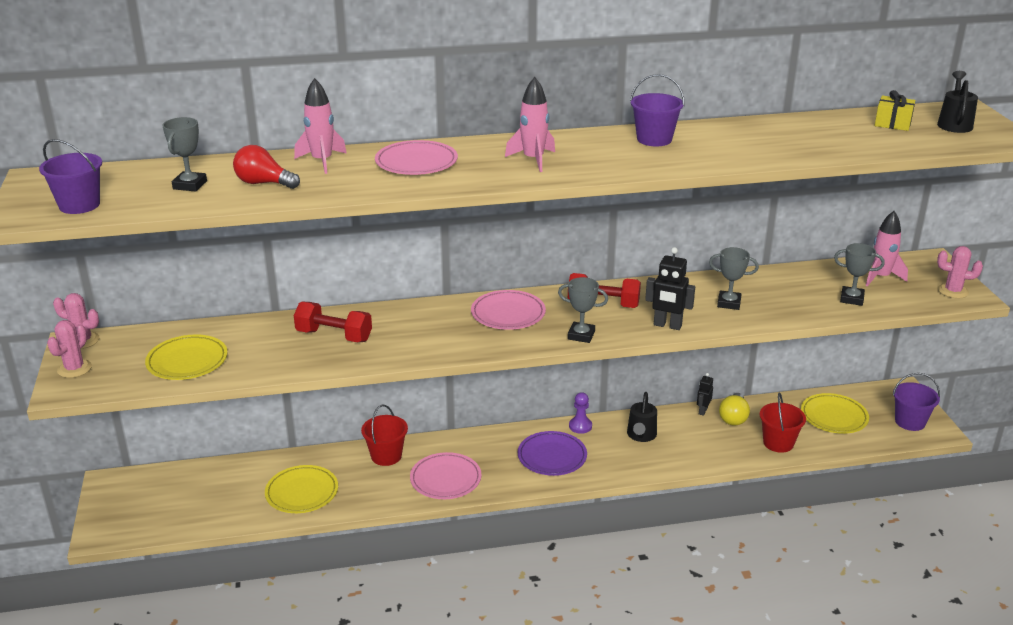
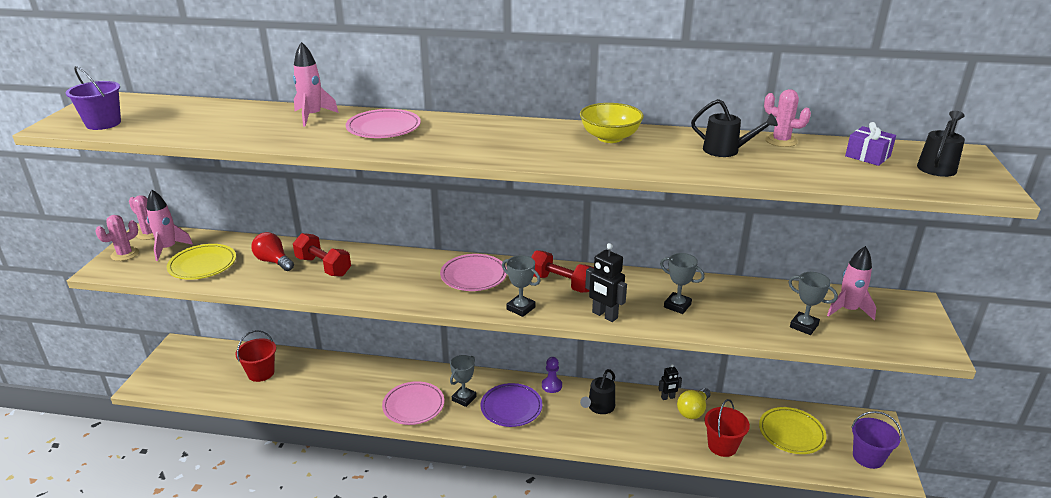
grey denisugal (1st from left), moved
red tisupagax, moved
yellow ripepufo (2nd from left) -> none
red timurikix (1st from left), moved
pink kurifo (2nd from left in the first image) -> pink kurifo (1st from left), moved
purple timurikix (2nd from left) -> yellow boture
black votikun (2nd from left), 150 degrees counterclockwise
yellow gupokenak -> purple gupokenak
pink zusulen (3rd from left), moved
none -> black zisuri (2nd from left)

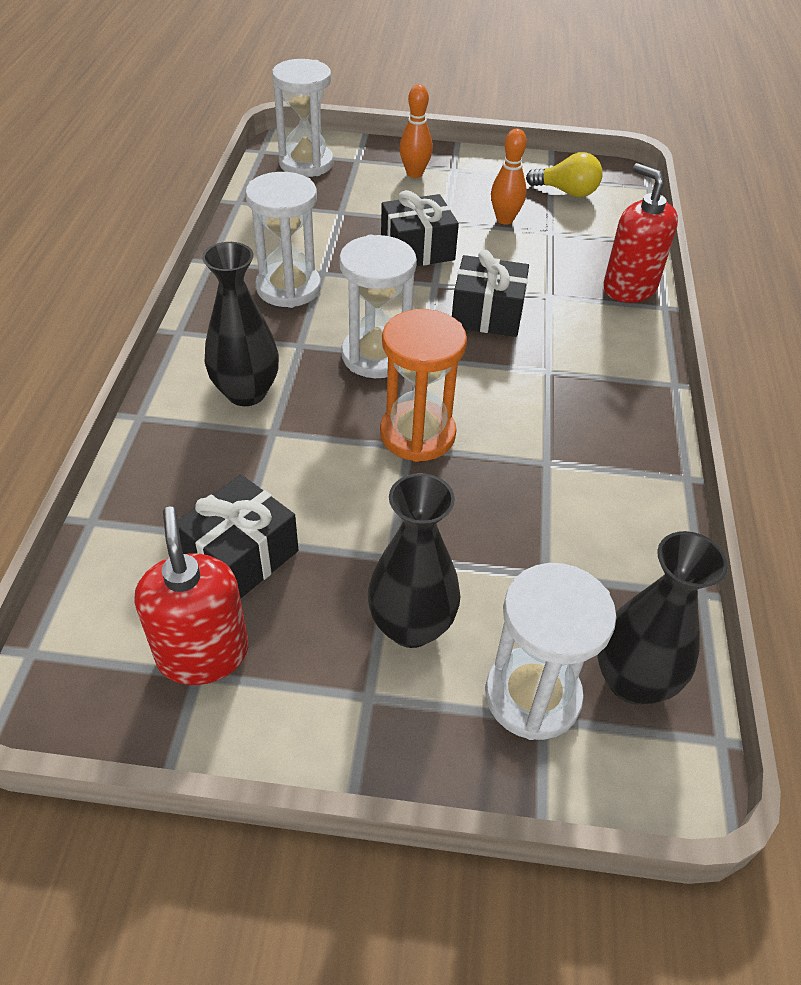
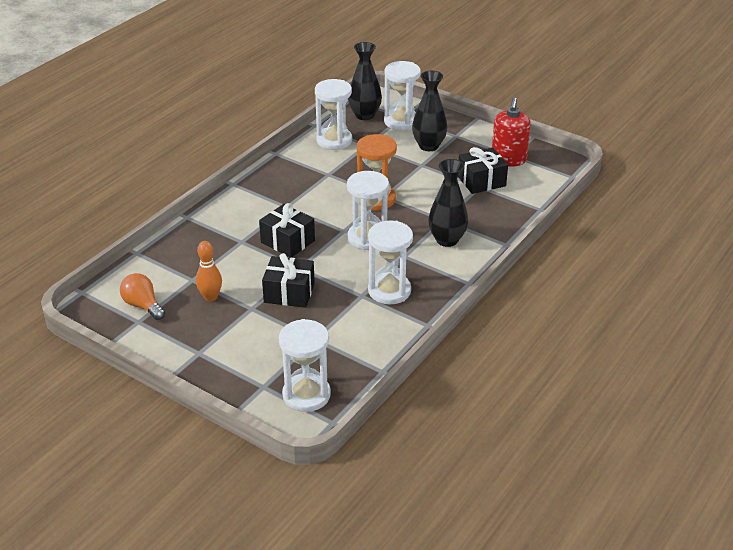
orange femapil (1st from left) -> none
yellow tisupagax -> orange tisupagax
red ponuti (2nd from left) -> none
none -> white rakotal (2nd from left)

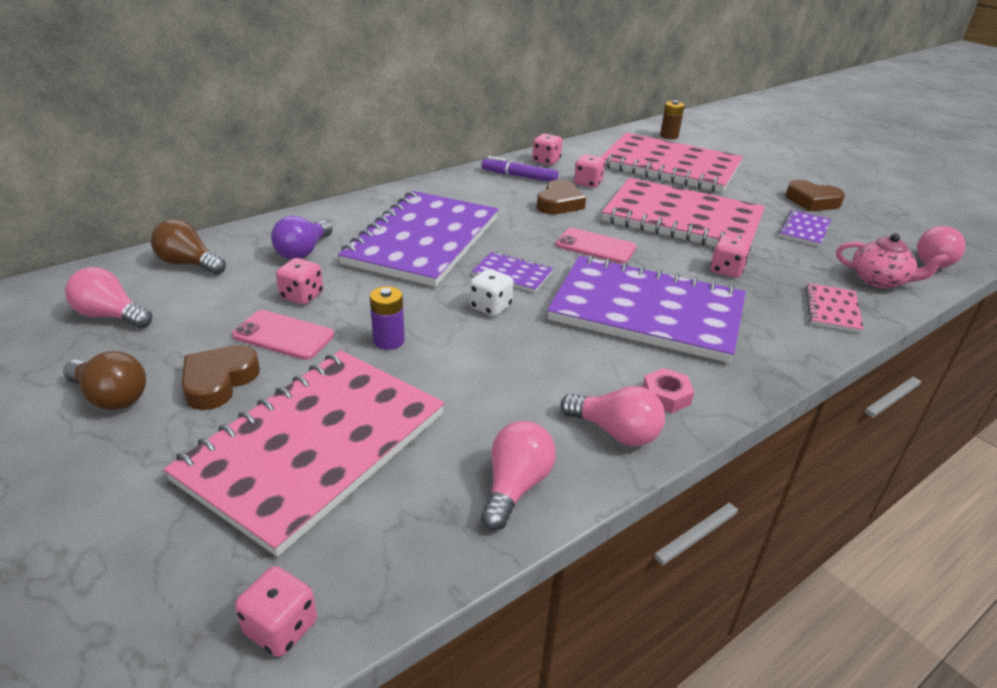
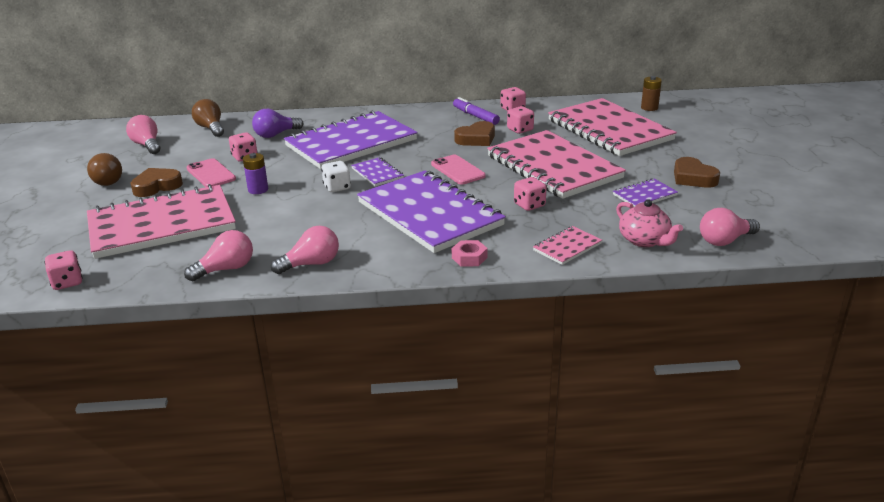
pink tisupagax (3rd from left), 90 degrees counterclockwise
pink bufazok, moved

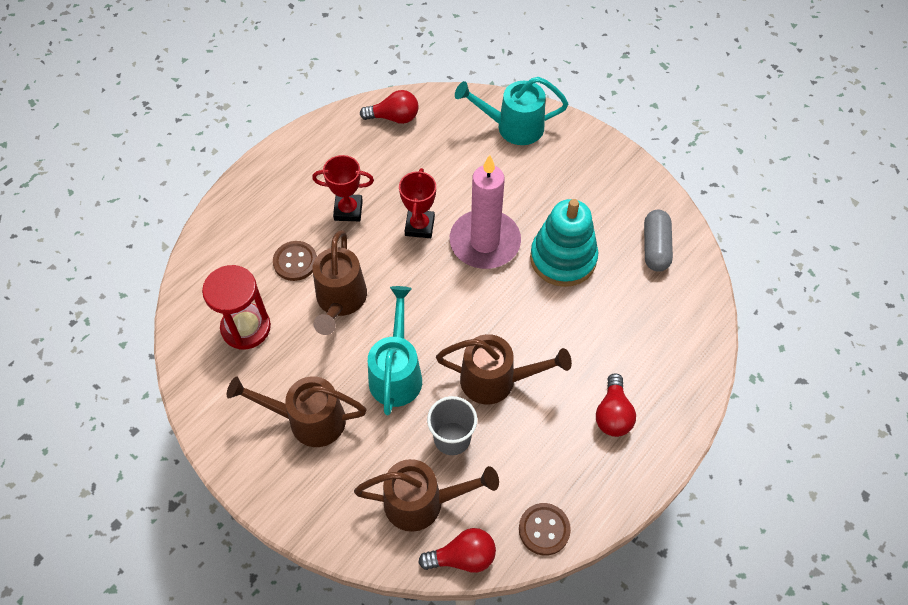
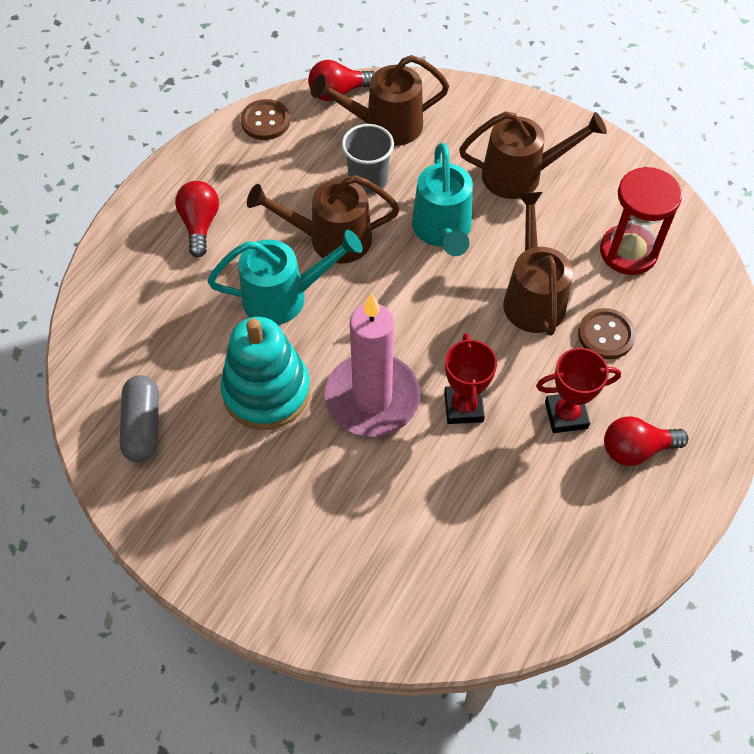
red tisupagax (1st from left in the first image) -> red tisupagax (3rd from left), moved
turquoise zisuri (2nd from left in the first image) -> turquoise zisuri (1st from left), moved

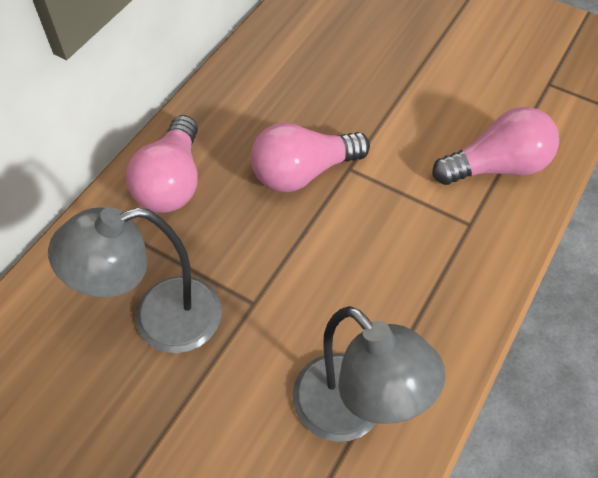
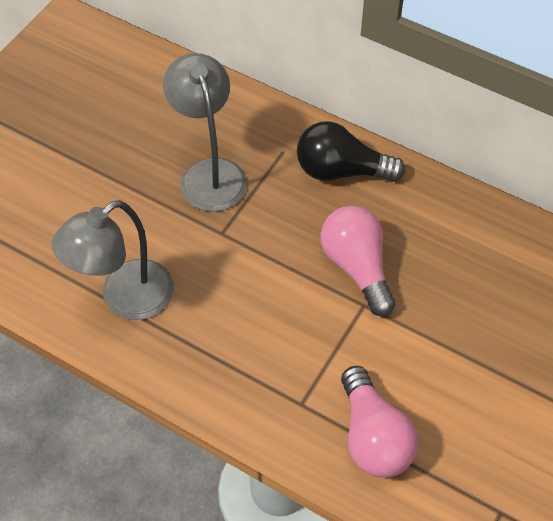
pink tisupagax (1st from left) -> black tisupagax

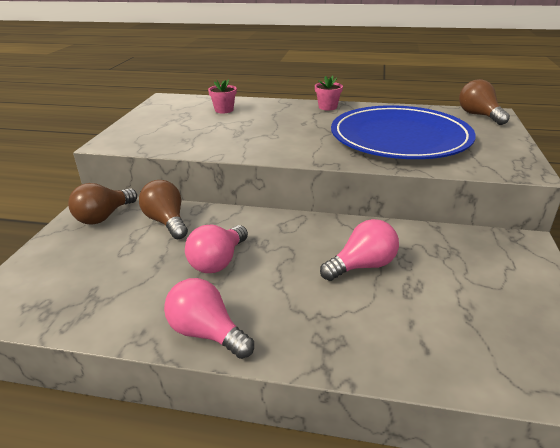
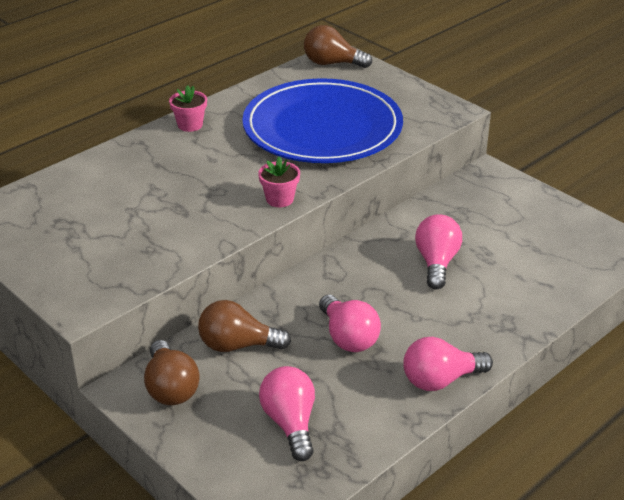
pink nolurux (1st from left in the first image) -> pink nolurux (2nd from left), moved
none -> pink tisupagax (1st from left)

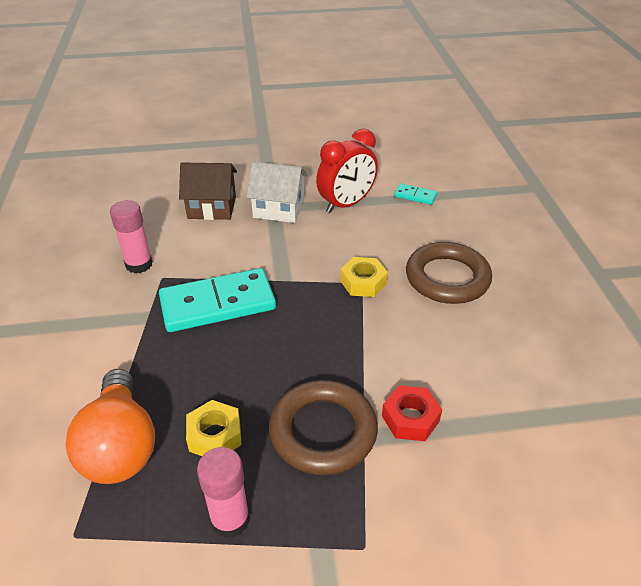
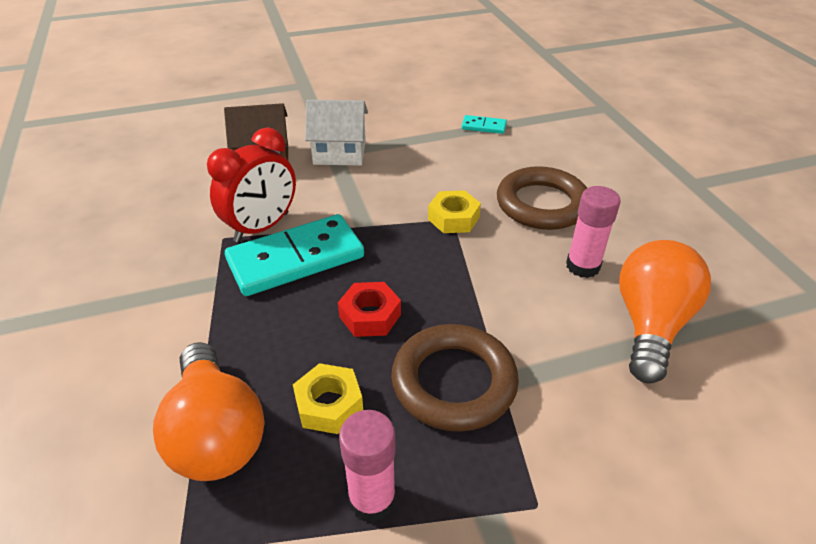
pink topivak (1st from left in the first image) -> pink topivak (2nd from left), moved
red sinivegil, moved
red bufazok, moved
none -> orange tisupagax (2nd from left)

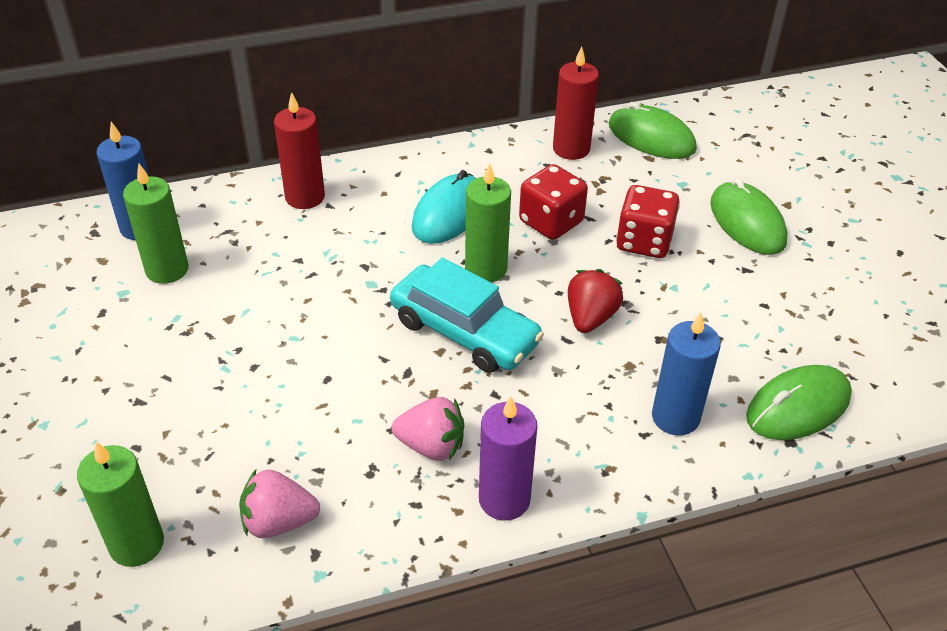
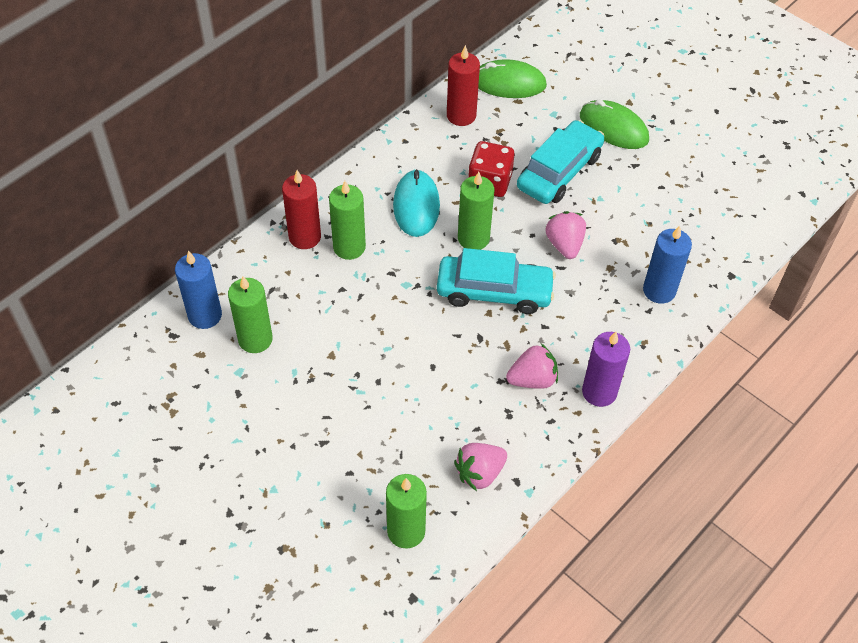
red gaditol -> pink gaditol (3rd from left)
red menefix (2nd from left) -> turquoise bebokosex (2nd from left)
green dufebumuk (3rd from left) -> none
none -> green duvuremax (2nd from left)

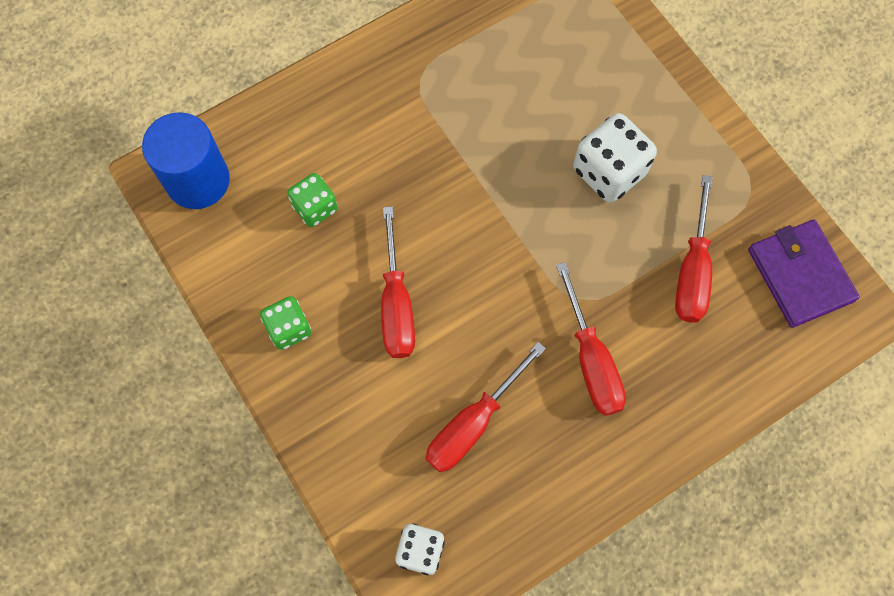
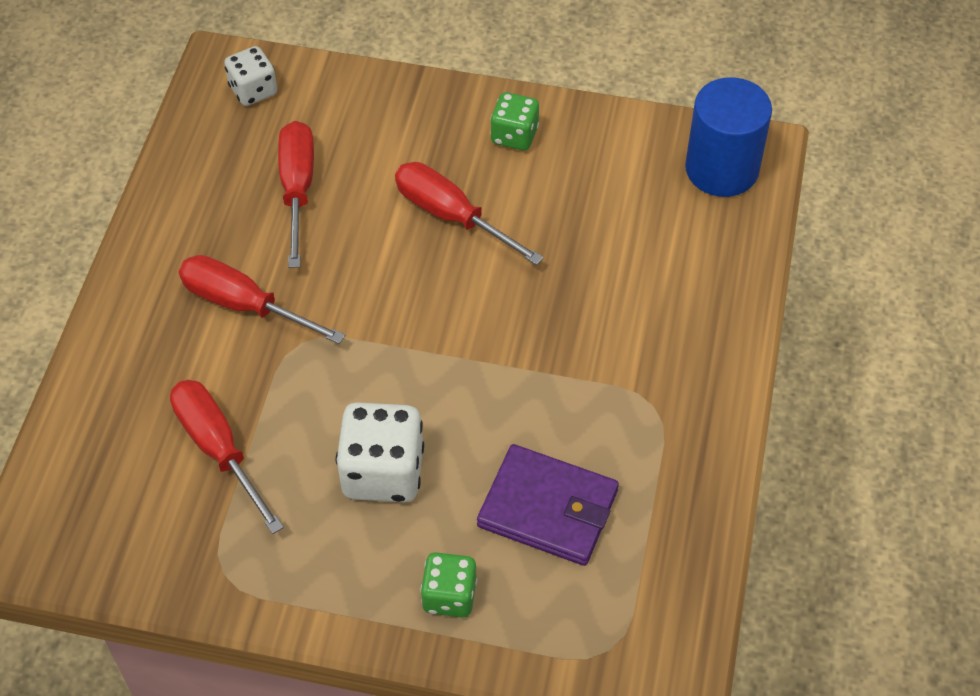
green menefix (2nd from left in the first image) -> green menefix (1st from left), moved
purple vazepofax, moved

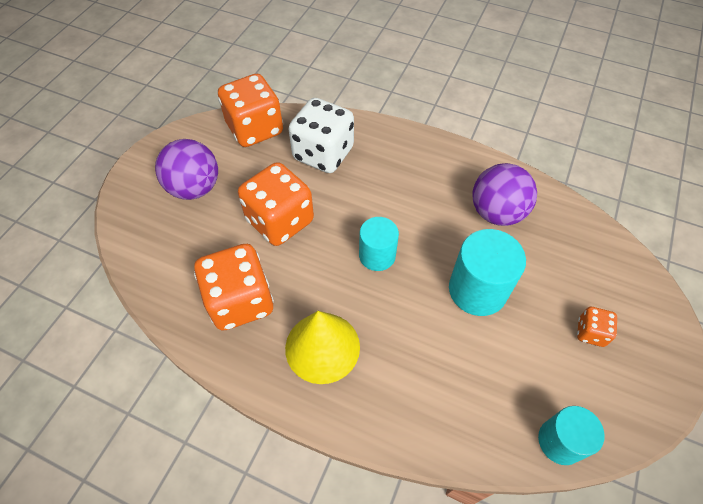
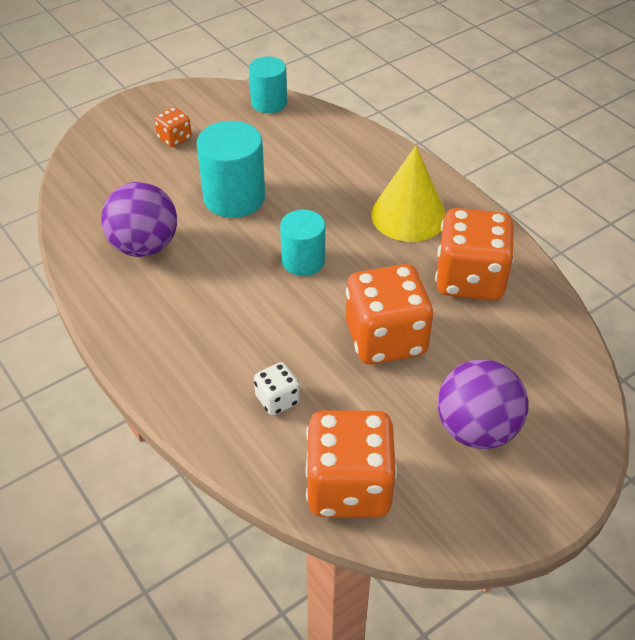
white menefix, x0.48

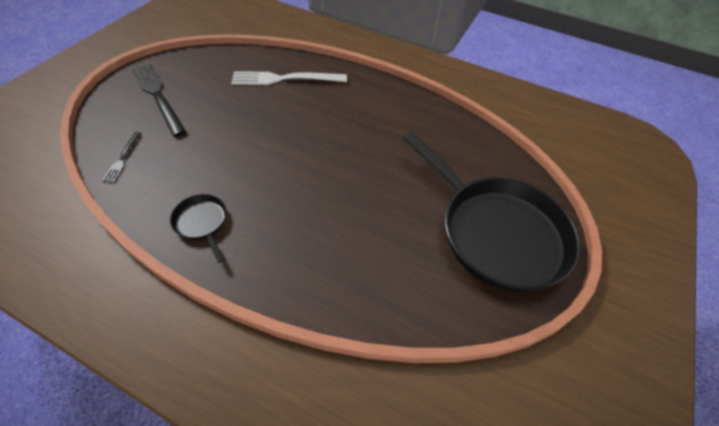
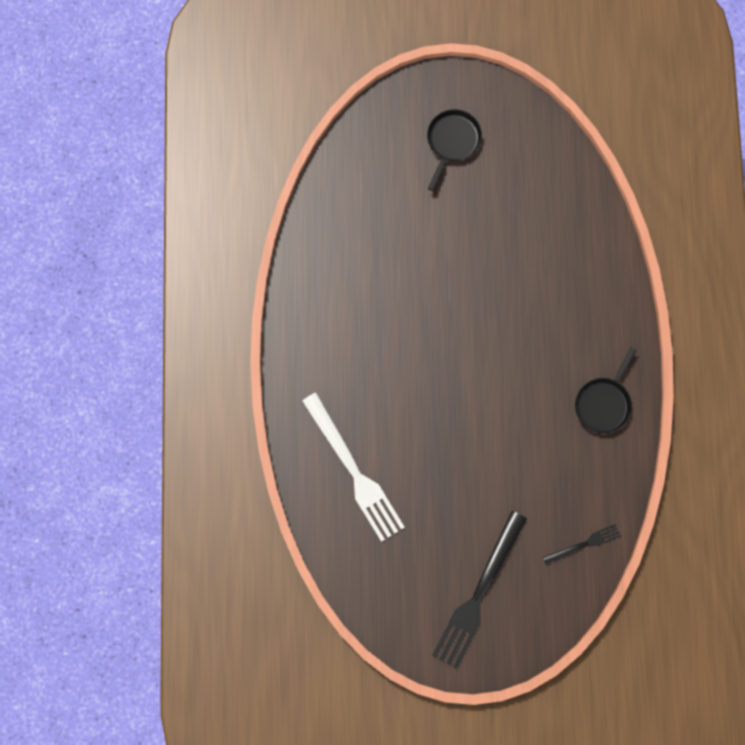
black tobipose (2nd from left in the first image) -> black tobipose (1st from left), x0.41

